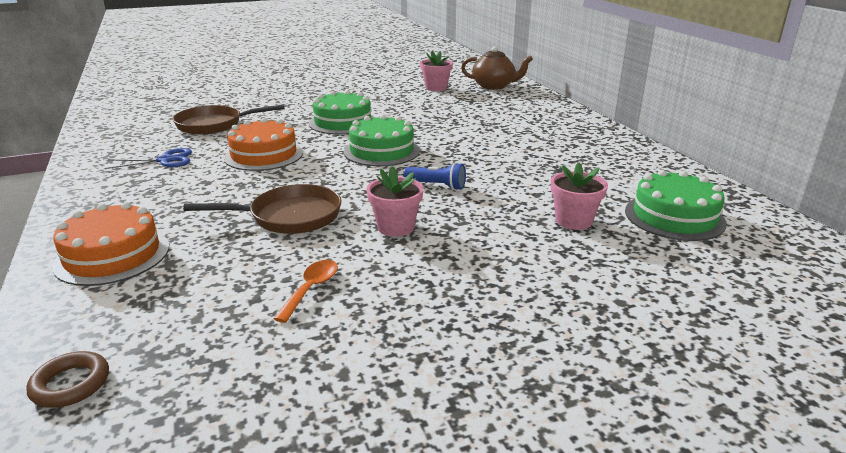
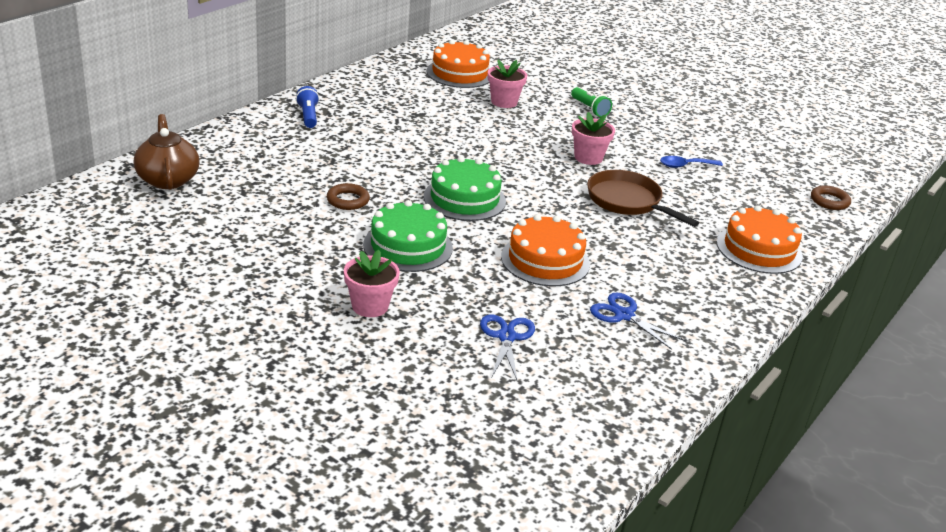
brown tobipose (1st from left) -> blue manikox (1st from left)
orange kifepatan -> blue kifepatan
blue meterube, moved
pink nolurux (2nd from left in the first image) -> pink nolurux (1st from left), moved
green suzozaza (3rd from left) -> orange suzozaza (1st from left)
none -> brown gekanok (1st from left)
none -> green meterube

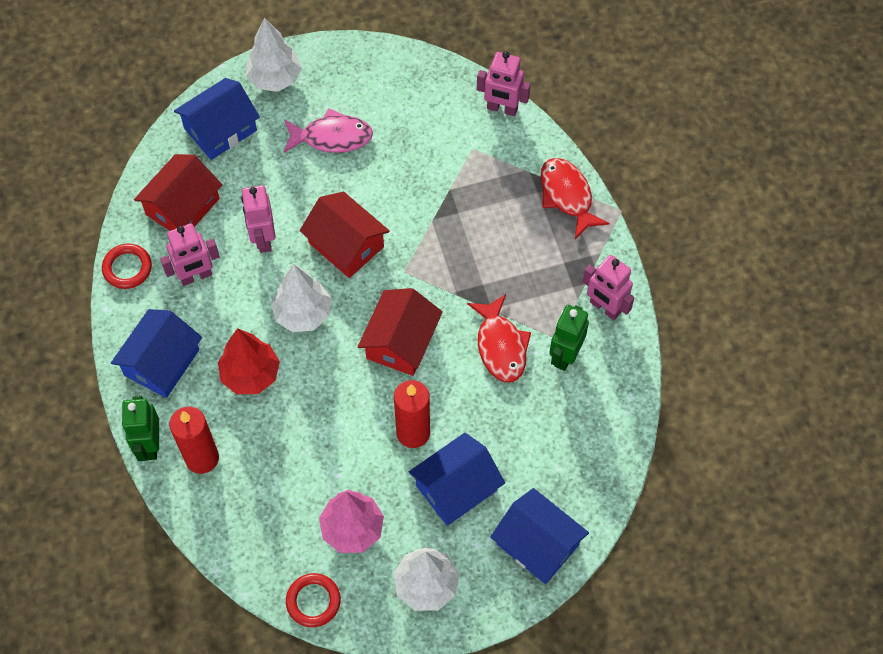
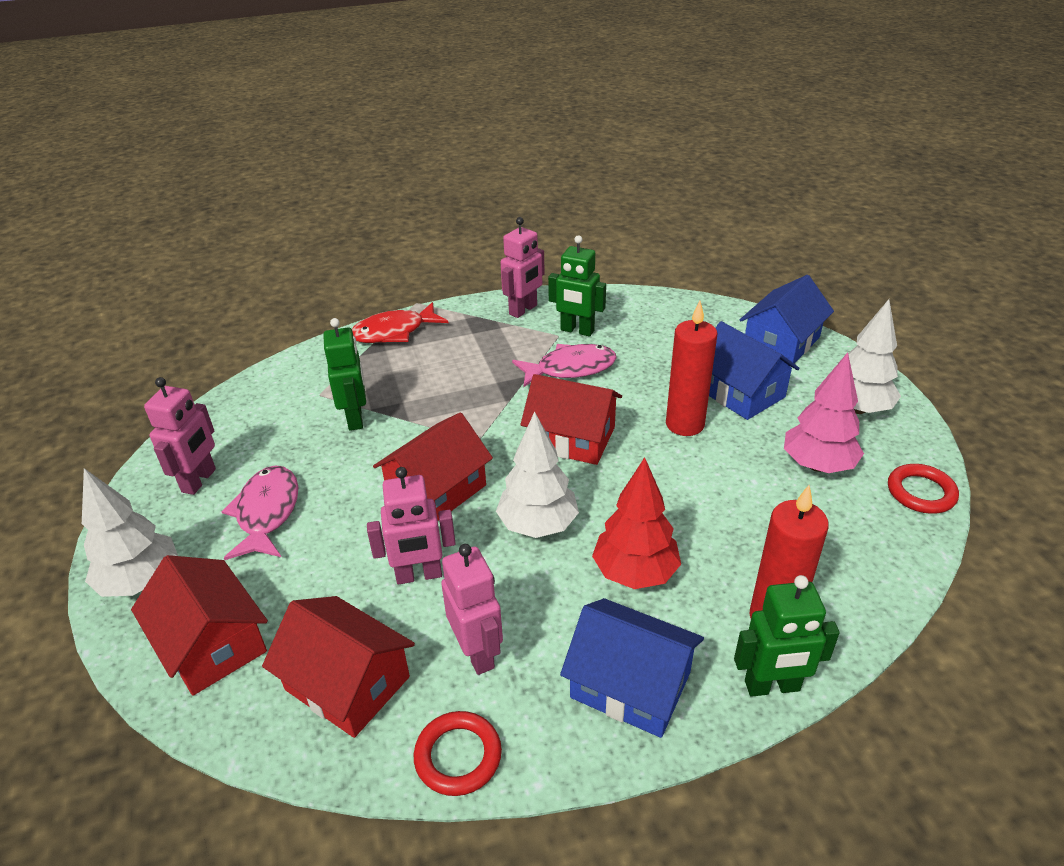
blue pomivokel (2nd from left) -> red pomivokel (1st from left)
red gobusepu (1st from left) -> pink gobusepu (2nd from left)
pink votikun (3rd from left in the first image) -> pink votikun (1st from left), moved
none -> green votikun (1st from left)

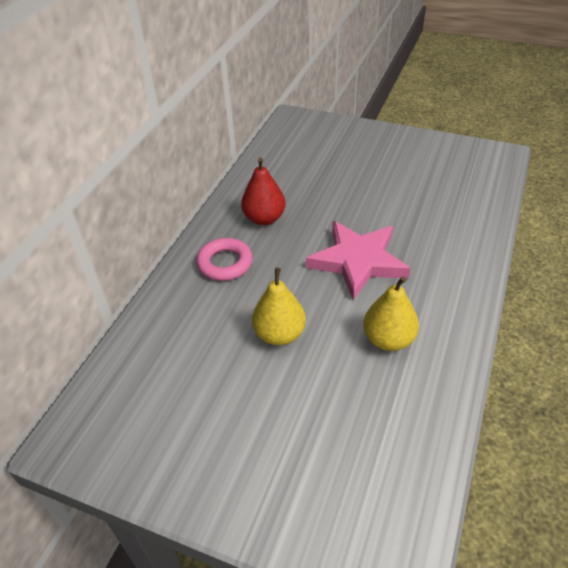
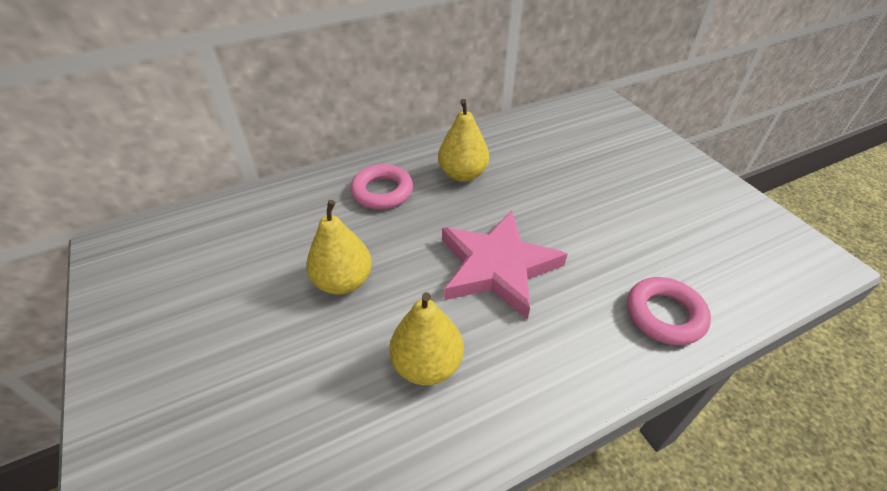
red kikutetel -> yellow kikutetel (3rd from left)
none -> pink gekanok (2nd from left)

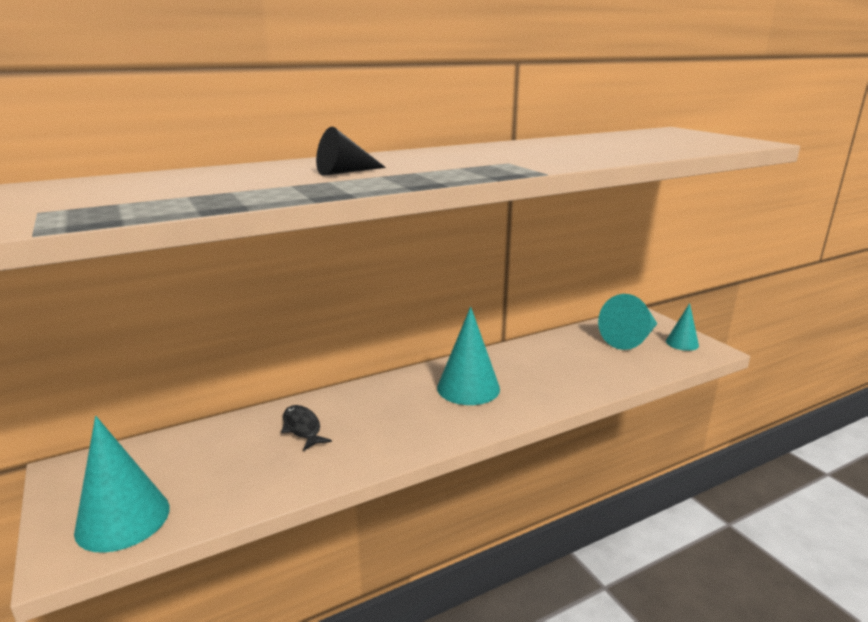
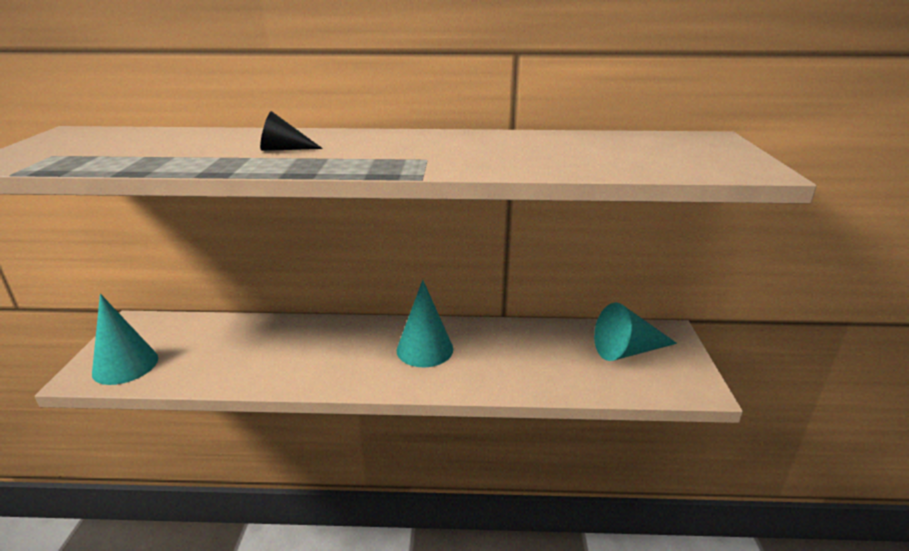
black gobusepu -> none
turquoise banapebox (4th from left) -> none

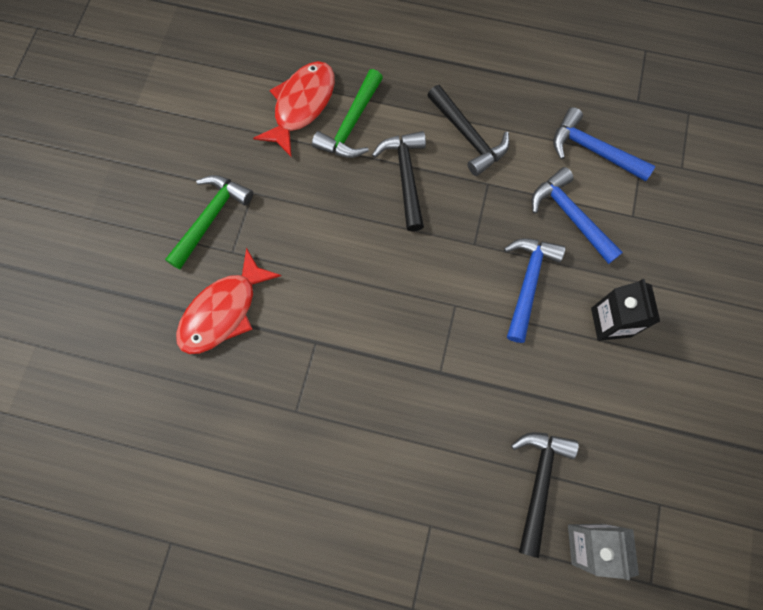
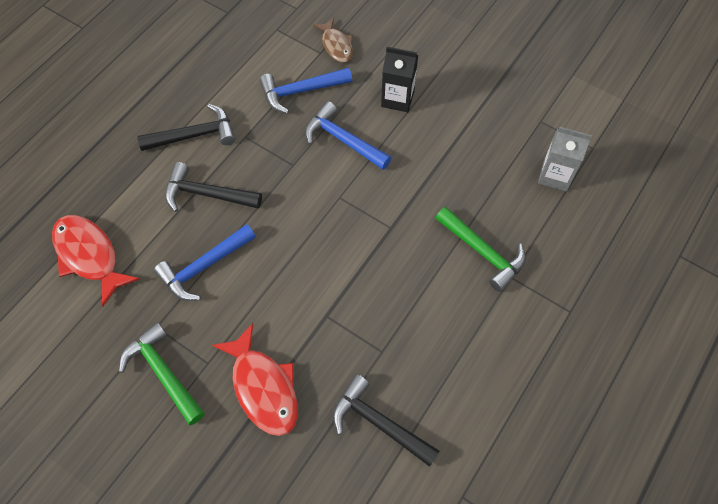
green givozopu (2nd from left), moved
black givozopu (3rd from left), moved
blue givozopu (3rd from left in the first image) -> blue givozopu (1st from left), moved
none -> brown gobusepu

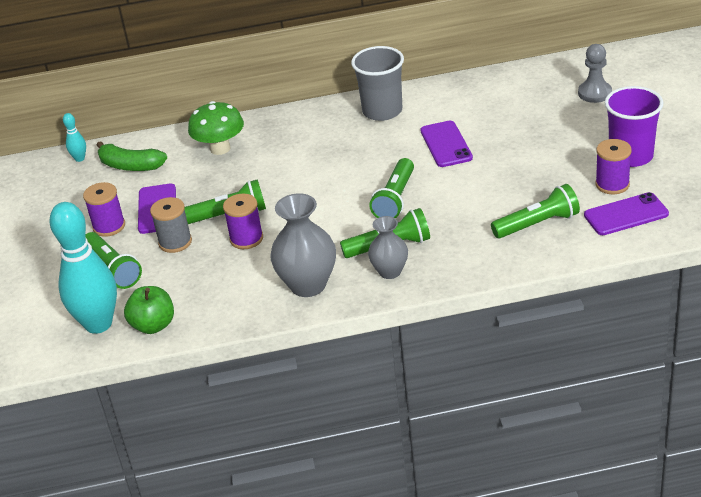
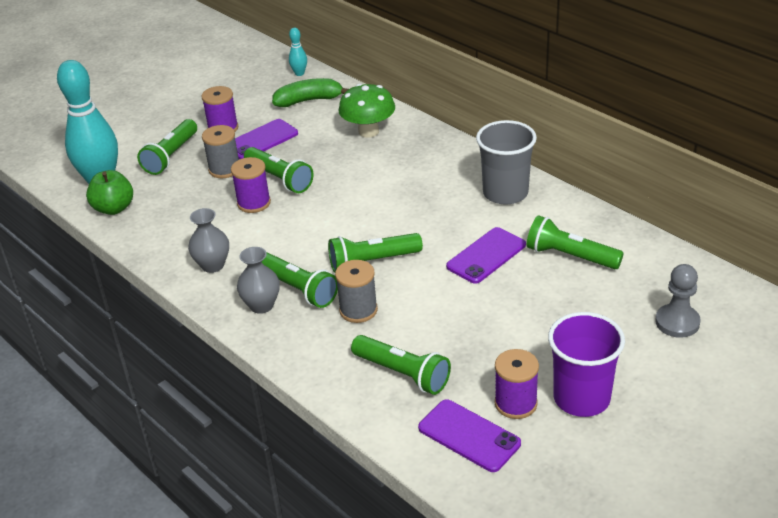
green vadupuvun, 90 degrees clockwise
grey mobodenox (1st from left), x0.62
none -> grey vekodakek (2nd from left)
none -> green meterube (6th from left)

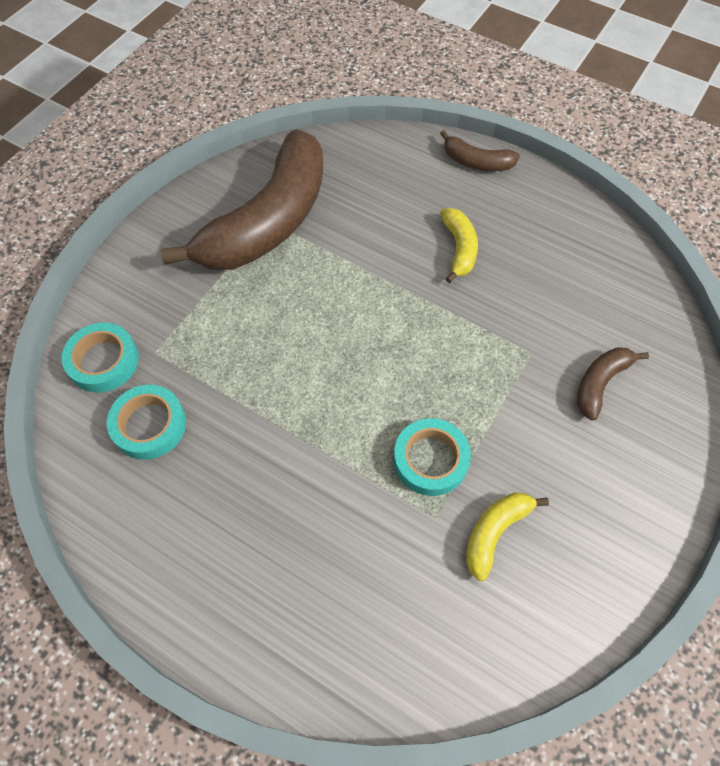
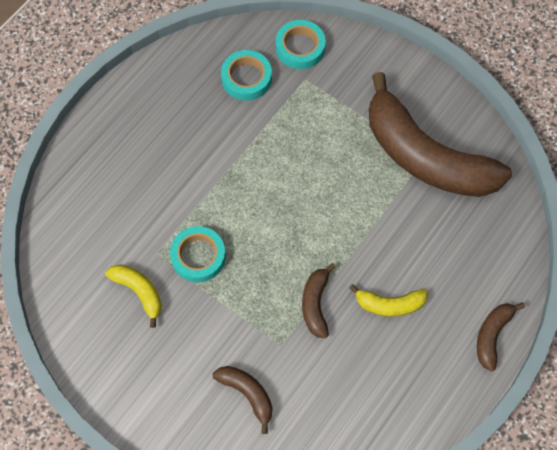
none -> brown vadupuvun (2nd from left)

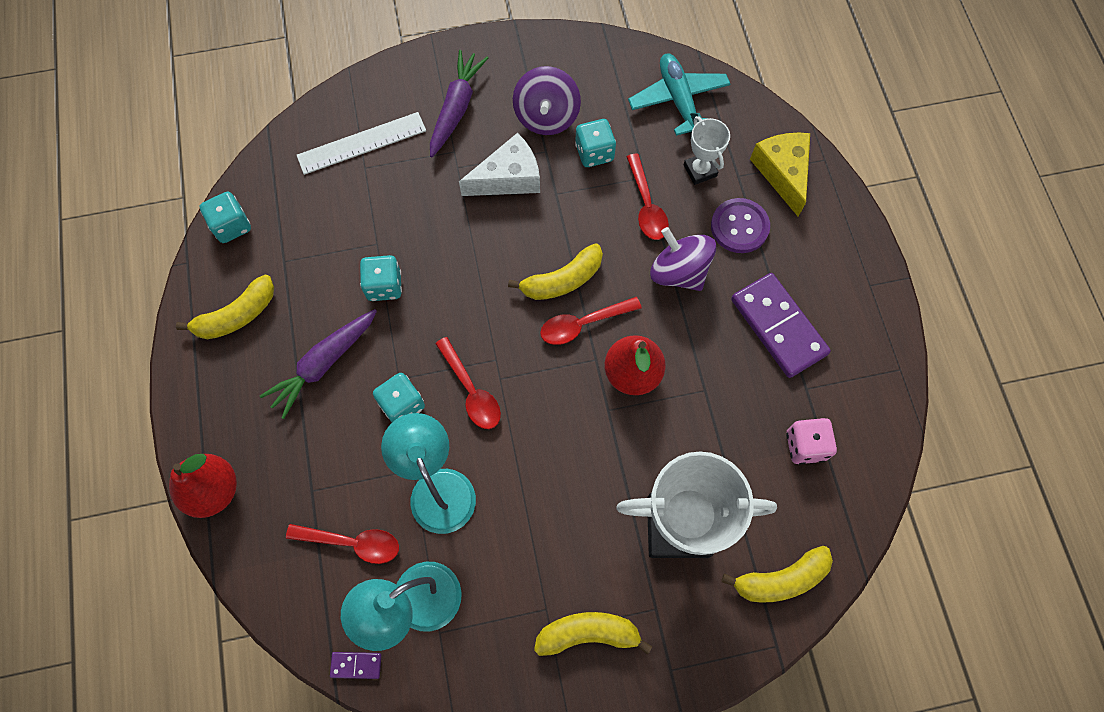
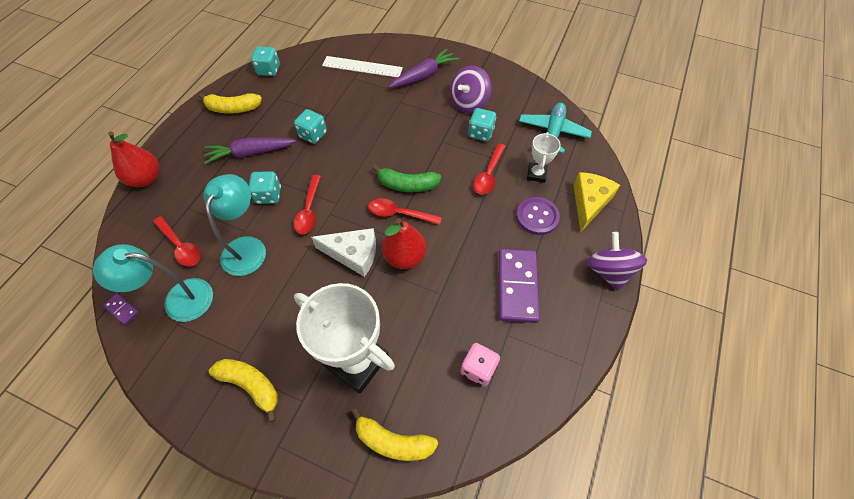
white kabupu, moved
yellow vadupuvun (2nd from left) -> green vadupuvun
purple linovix (2nd from left), moved

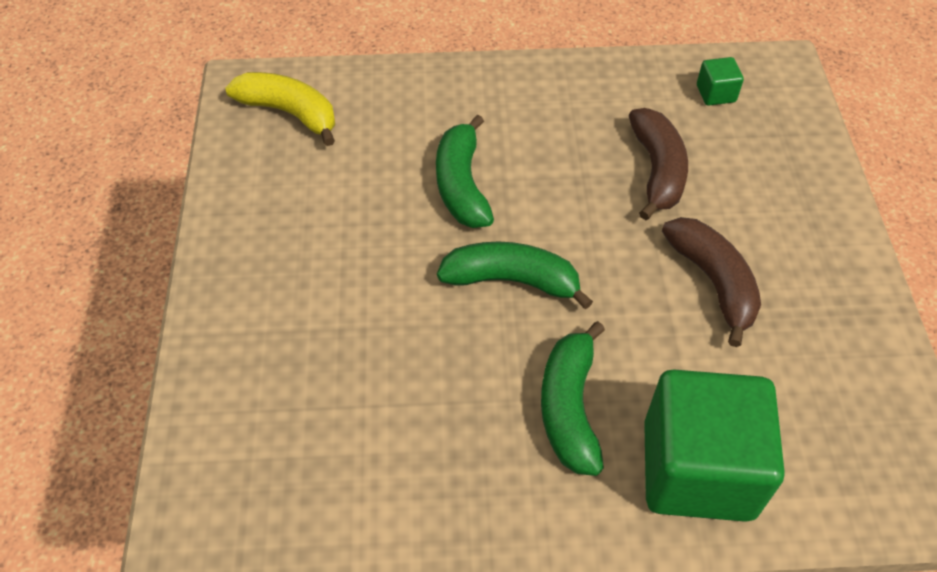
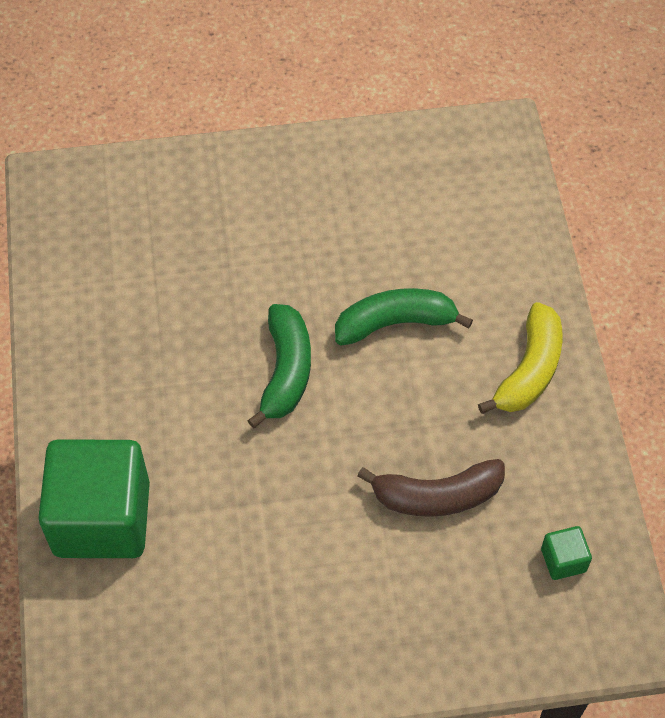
yellow vadupuvun, moved
green vadupuvun (3rd from left) -> none
brown vadupuvun (2nd from left) -> none

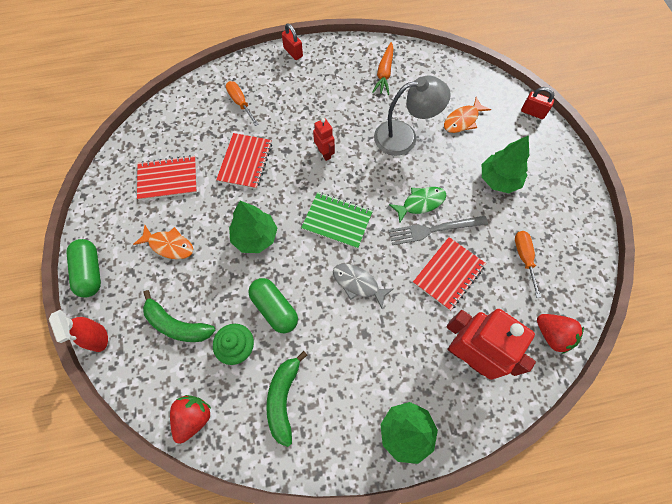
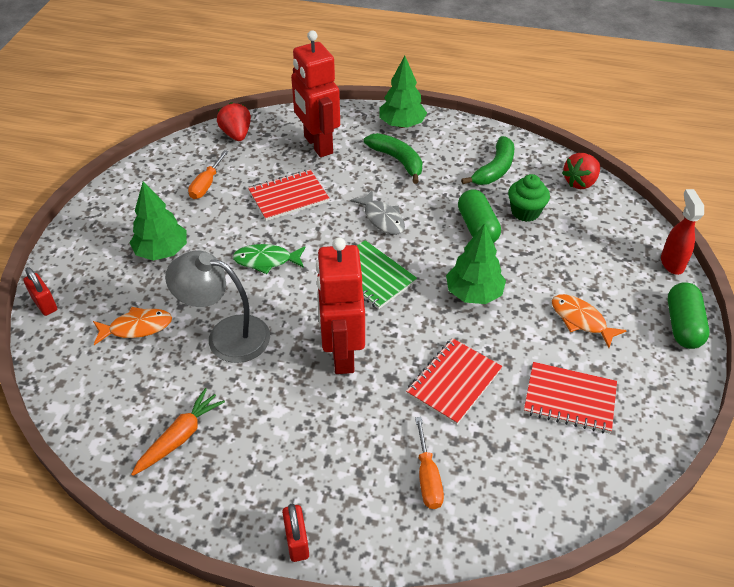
green vadupuvun (1st from left), moved
red votikun (1st from left in the first image) -> red votikun (2nd from left), x2.07
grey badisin -> none

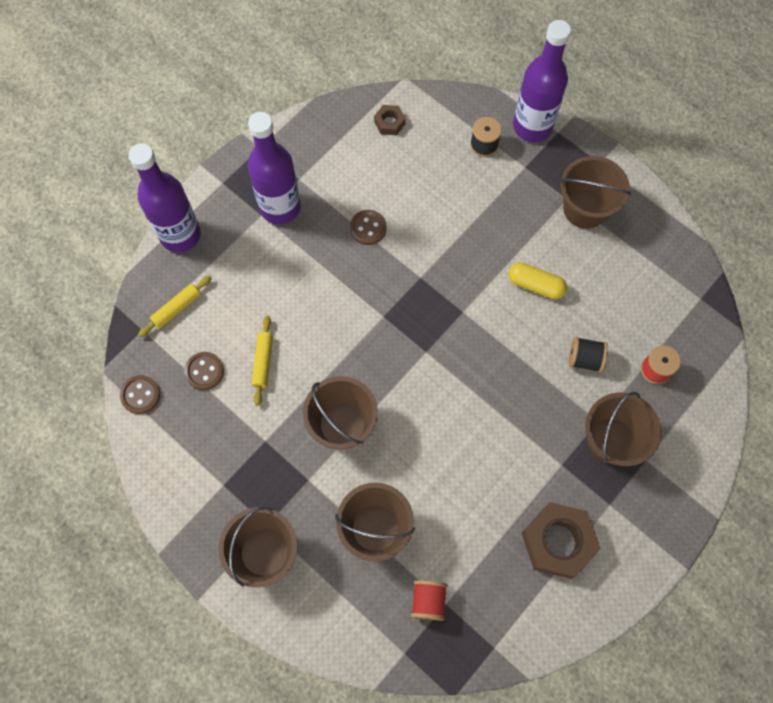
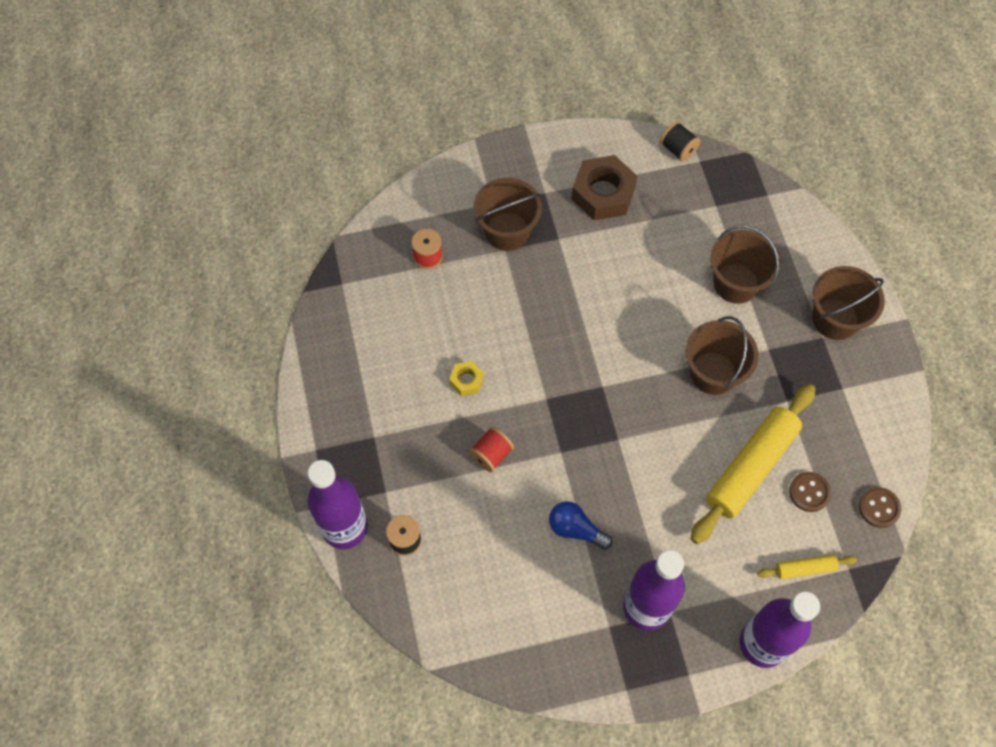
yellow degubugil (2nd from left in the first image) -> yellow degubugil (1st from left), x2.14
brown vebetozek (3rd from left) -> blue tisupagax
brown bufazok (1st from left) -> none
red vekodakek (1st from left in the first image) -> red vekodakek (2nd from left), moved
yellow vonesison -> yellow bufazok
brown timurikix (4th from left) -> none
black vekodakek (2nd from left), moved

